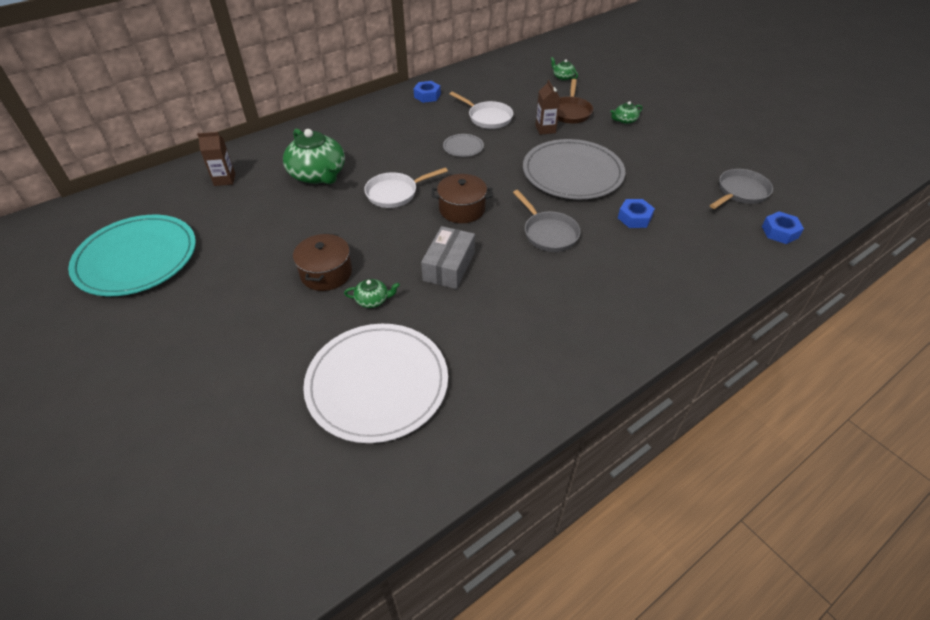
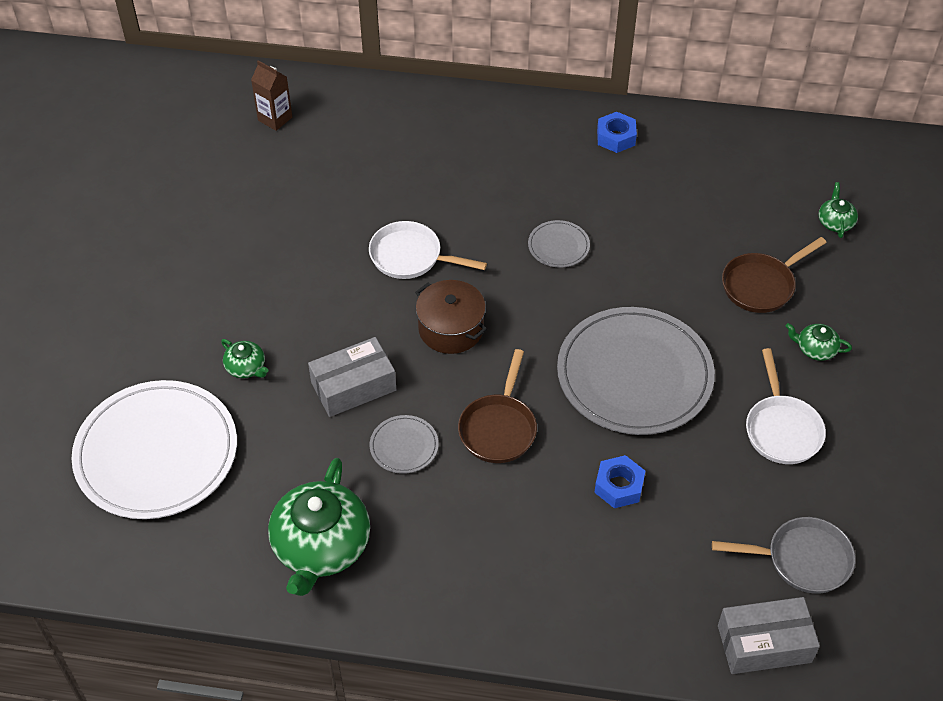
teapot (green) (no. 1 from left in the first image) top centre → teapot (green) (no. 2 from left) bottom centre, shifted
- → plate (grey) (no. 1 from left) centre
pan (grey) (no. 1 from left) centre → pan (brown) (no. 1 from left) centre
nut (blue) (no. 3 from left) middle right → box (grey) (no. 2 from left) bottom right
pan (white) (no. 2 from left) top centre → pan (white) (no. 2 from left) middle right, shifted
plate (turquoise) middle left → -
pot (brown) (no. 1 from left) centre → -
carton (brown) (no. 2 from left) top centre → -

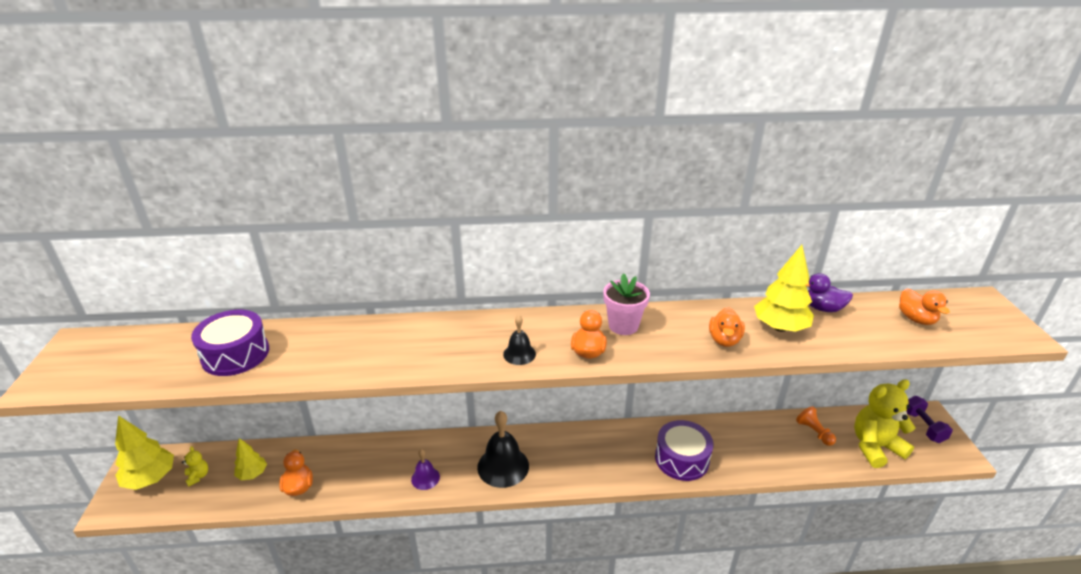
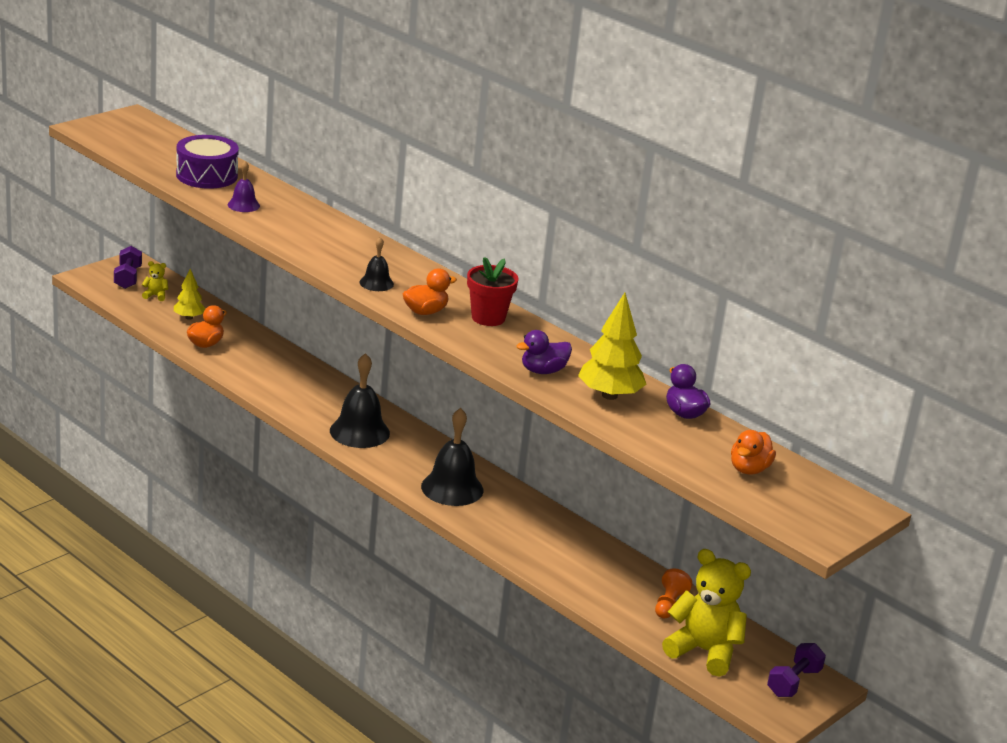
tree (yellow) (no. 1 from left) bottom left → dumbbell (purple) (no. 1 from left) middle left
teddy bear (yellow) (no. 1 from left) bottom left → teddy bear (yellow) (no. 1 from left) middle left, 105 degrees counterclockwise
bell (purple) bottom centre → bell (purple) top left, shifted
- → bell (black) (no. 3 from left) centre
flower pot (pink) centre → flower pot (red) centre
duck (orange) (no. 3 from left) middle right → duck (purple) (no. 1 from left) centre
drum (purple) (no. 2 from left) bottom centre → -

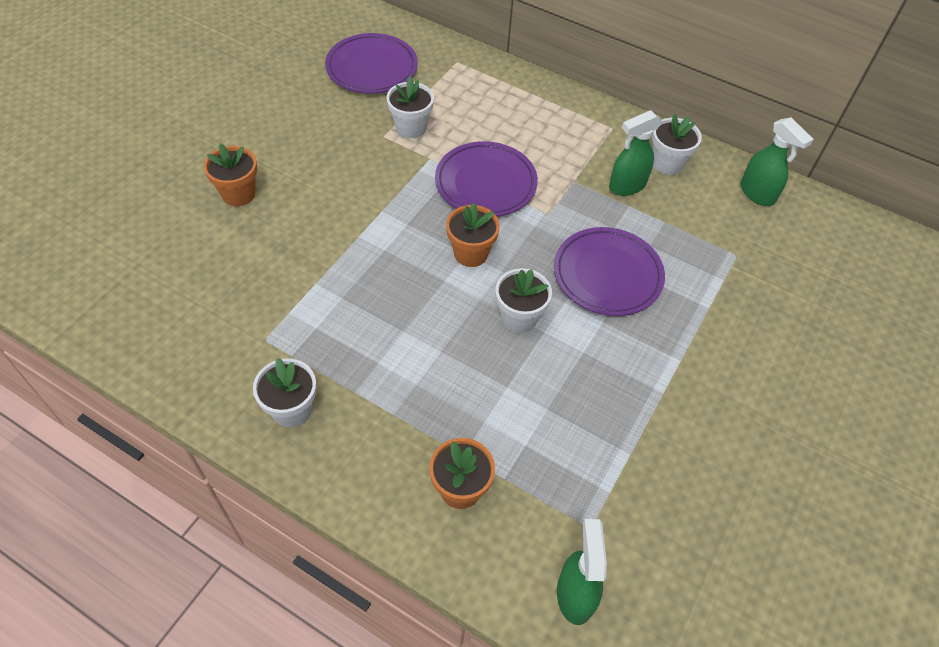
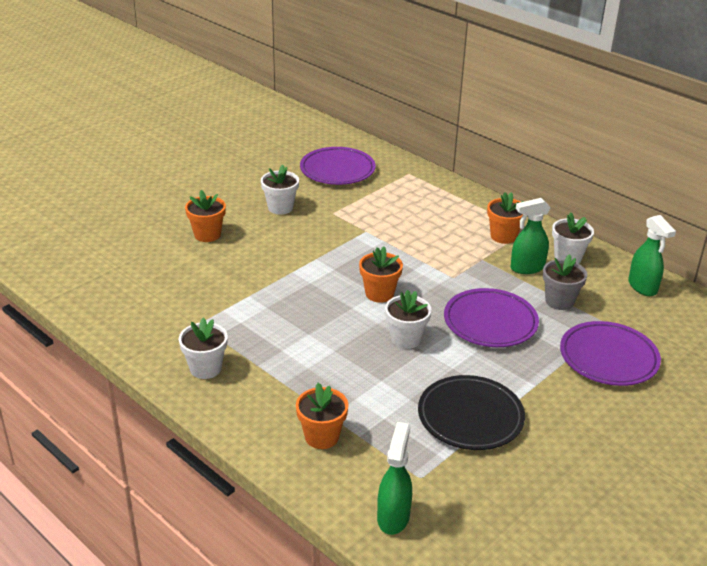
flower pot (white) (no. 2 from left) top centre → flower pot (white) (no. 2 from left) centre, shifted
- → plate (black) bottom centre
- → flower pot (orange) (no. 4 from left) middle right
- → flower pot (grey) middle right
plate (purple) (no. 2 from left in the first image) top centre → plate (purple) (no. 3 from left) middle right, shifted

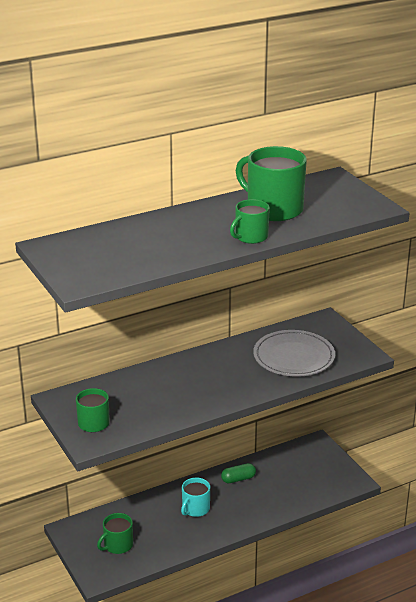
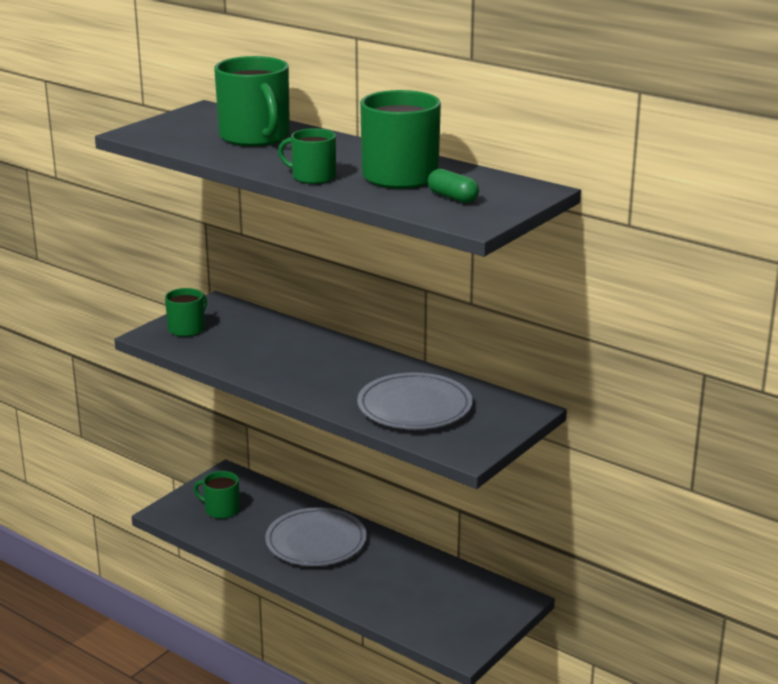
- → mug (green) (no. 3 from left) top left
mug (turquoise) bottom centre → plate (grey) (no. 1 from left) bottom centre
capsule (green) bottom centre → capsule (green) top centre, shifted

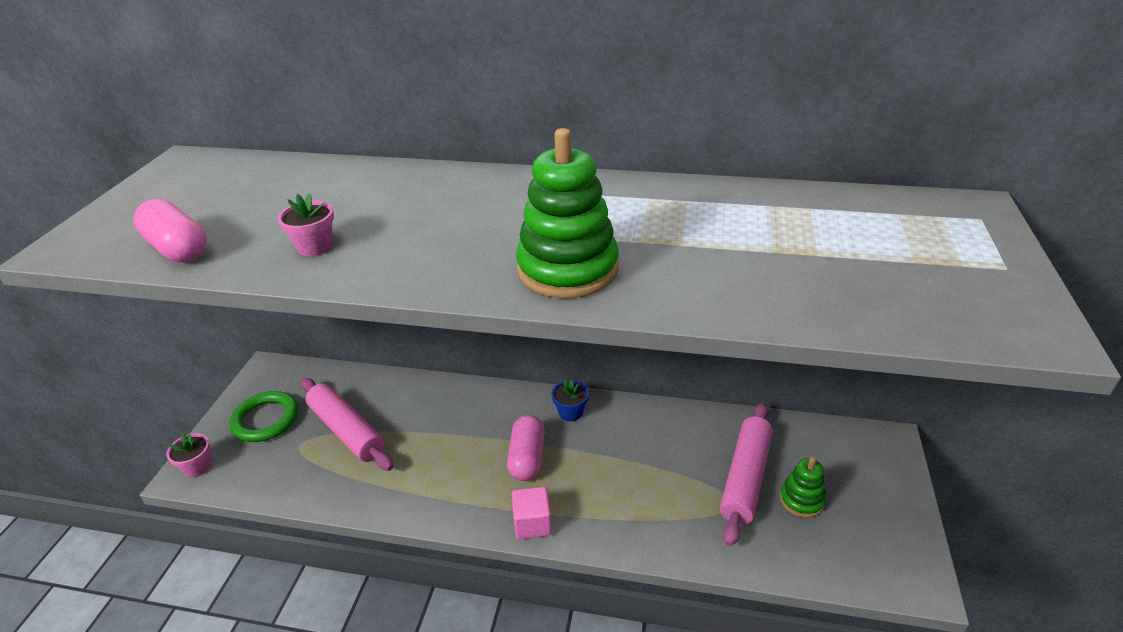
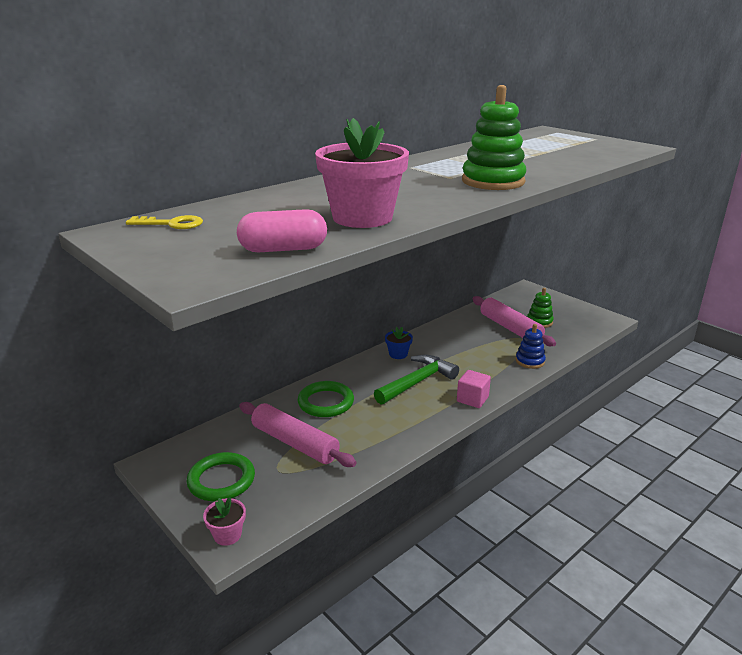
- → key (yellow) middle left
rolling pin (pink) (no. 1 from left) bottom left → rolling pin (pink) (no. 1 from left) centre, 45 degrees clockwise
- → ring (green) (no. 2 from left) centre
flower pot (pink) (no. 2 from left) middle left → flower pot (pink) (no. 2 from left) top centre, x2.19
capsule (pink) (no. 2 from left) bottom centre → hammer (green) centre
- → stacking toy (blue) middle right

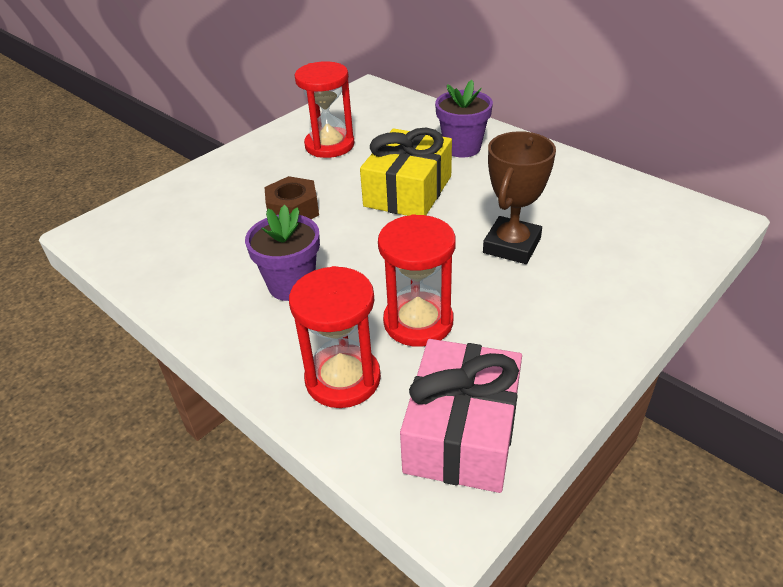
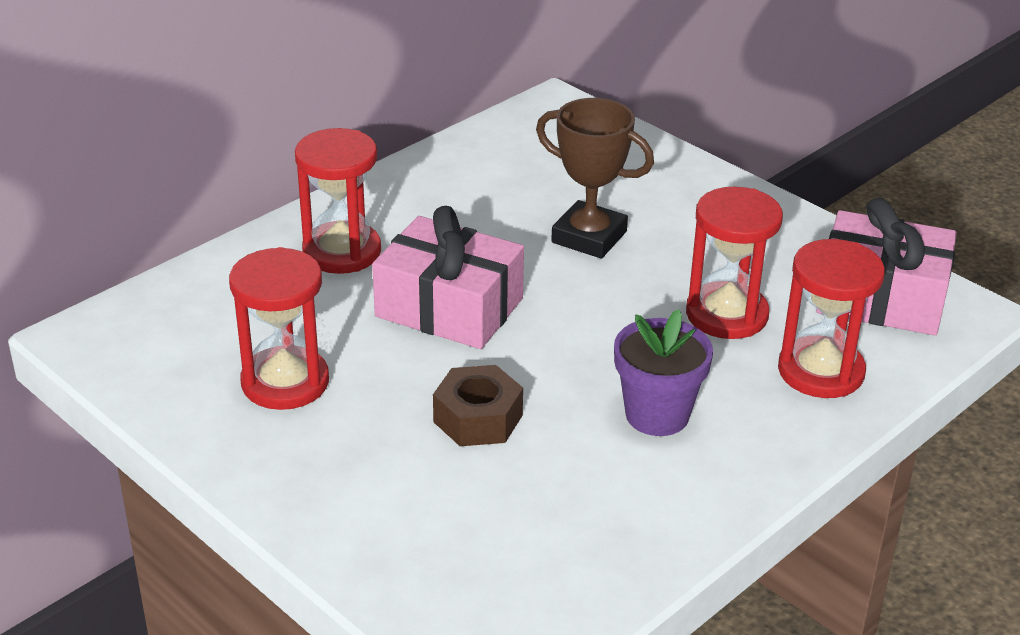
flower pot (purple) (no. 2 from left) top centre → hourglass (red) (no. 2 from left) top left
gift (yellow) top centre → gift (pink) (no. 1 from left) centre

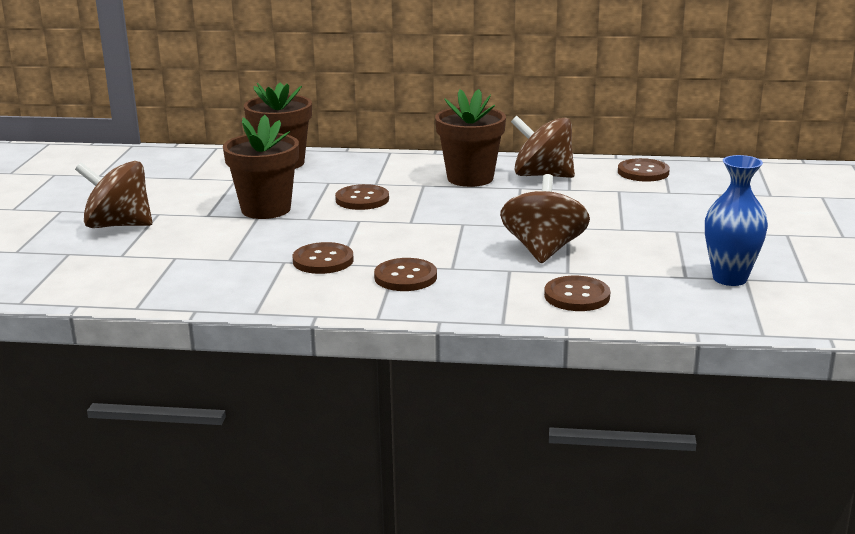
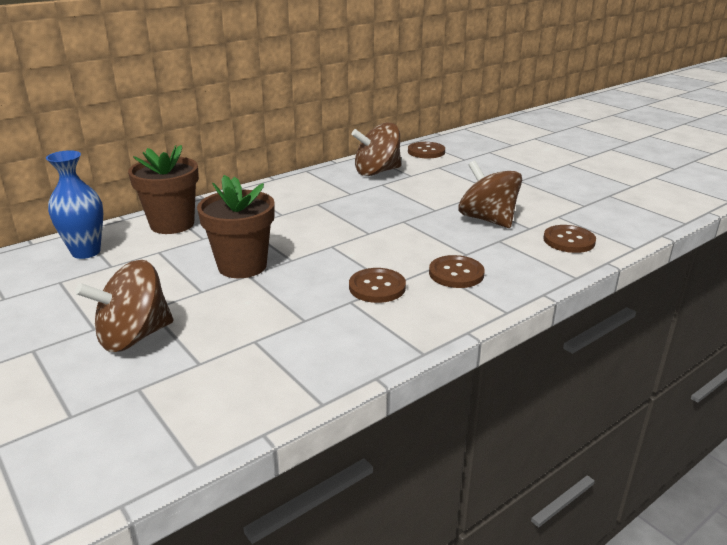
vase (blue) middle right → vase (blue) middle left, shifted
button (brown) (no. 2 from left) centre → -
flower pot (brown) (no. 3 from left) top centre → -

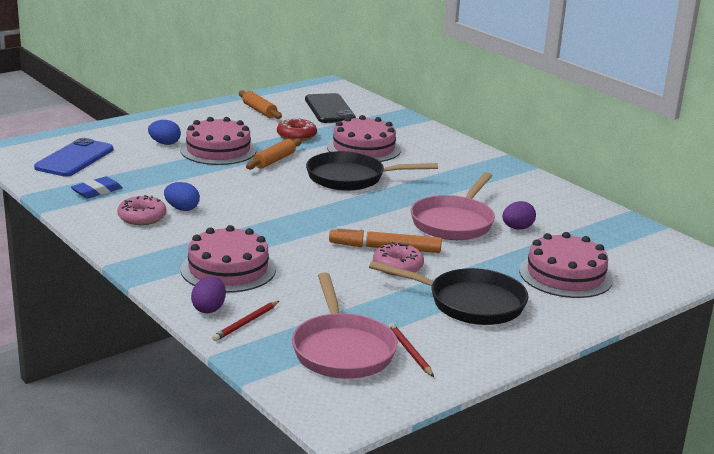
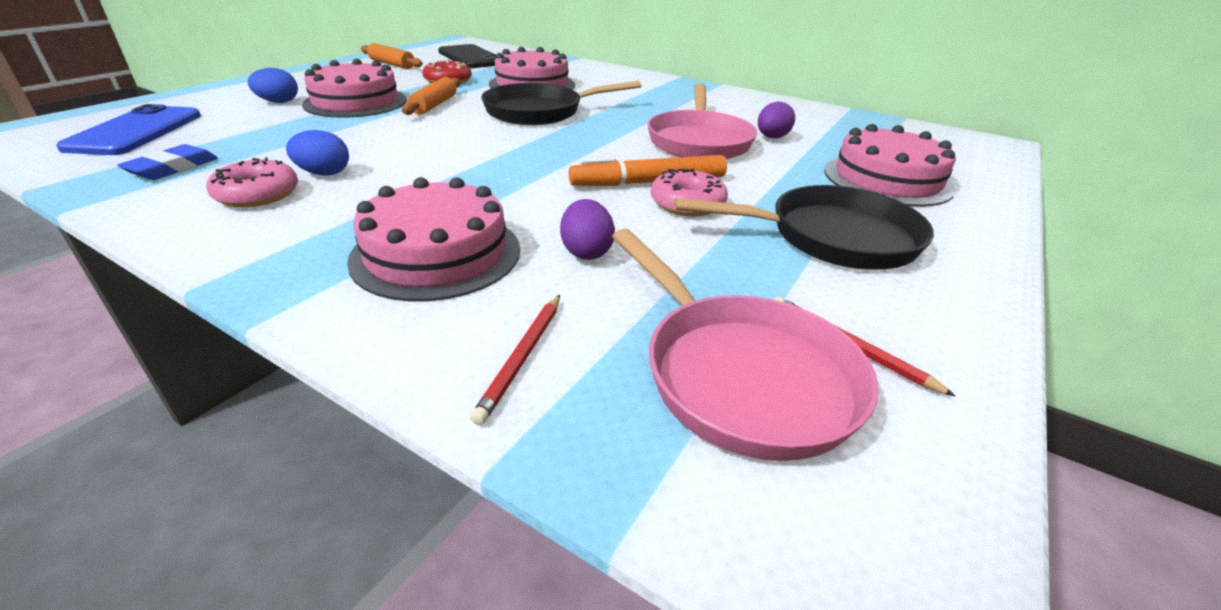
egg (purple) (no. 1 from left) middle left → egg (purple) (no. 1 from left) centre, shifted

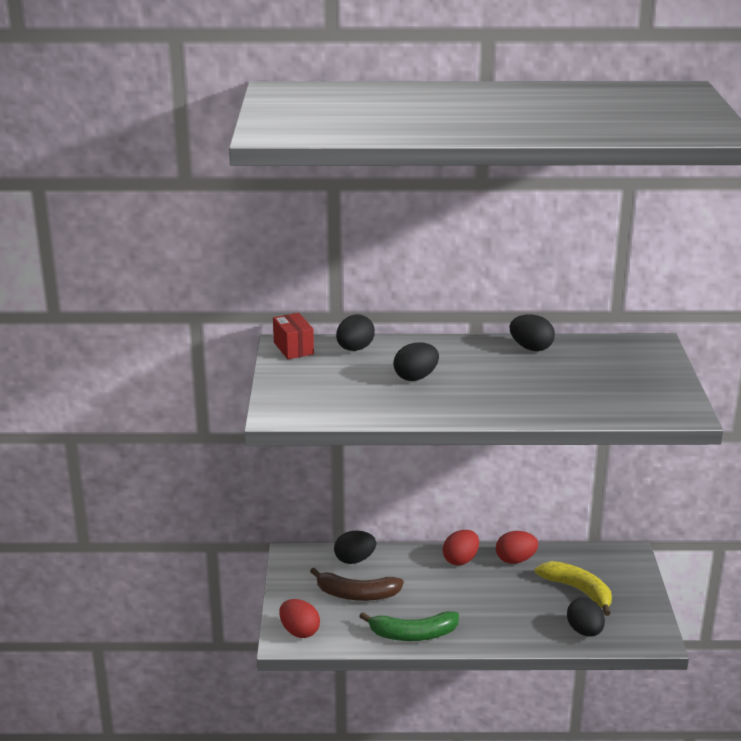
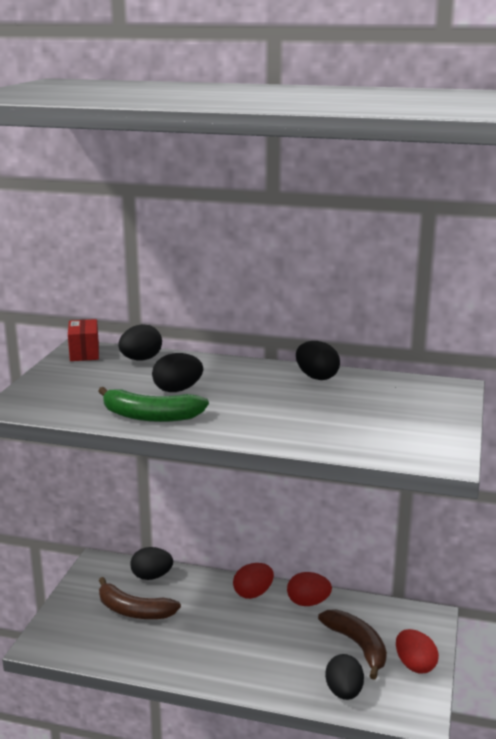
banana (green) bottom centre → banana (green) middle left, shifted
banana (yellow) bottom right → banana (brown) (no. 2 from left) bottom right
egg (red) (no. 1 from left in the first image) bottom centre → egg (red) (no. 3 from left) bottom right, shifted

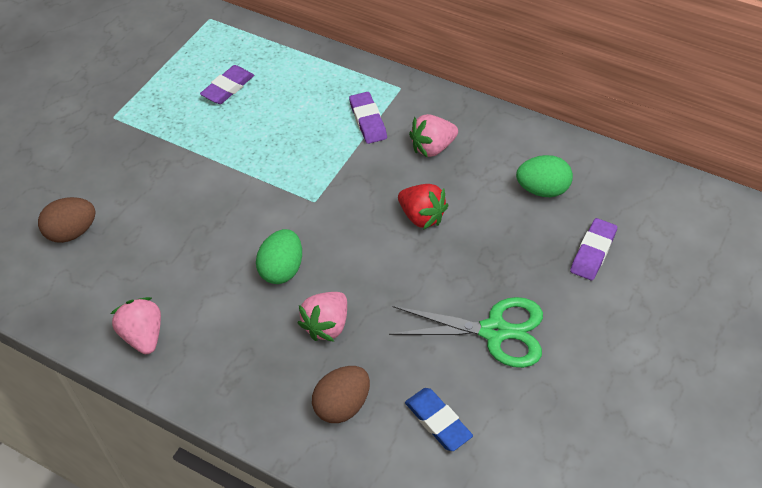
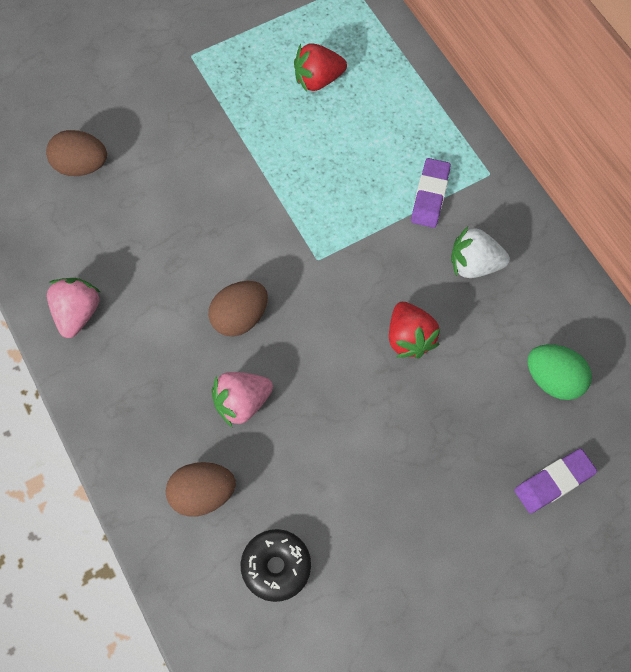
egg (green) (no. 1 from left) centre → egg (brown) (no. 3 from left) centre
eraser (blue) bottom centre → donut (black) bottom centre
eraser (purple) (no. 1 from left) top left → strawberry (red) (no. 1 from left) top centre
strawberry (pink) (no. 3 from left) top centre → strawberry (white) middle right
scissors (green) bottom centre → -

